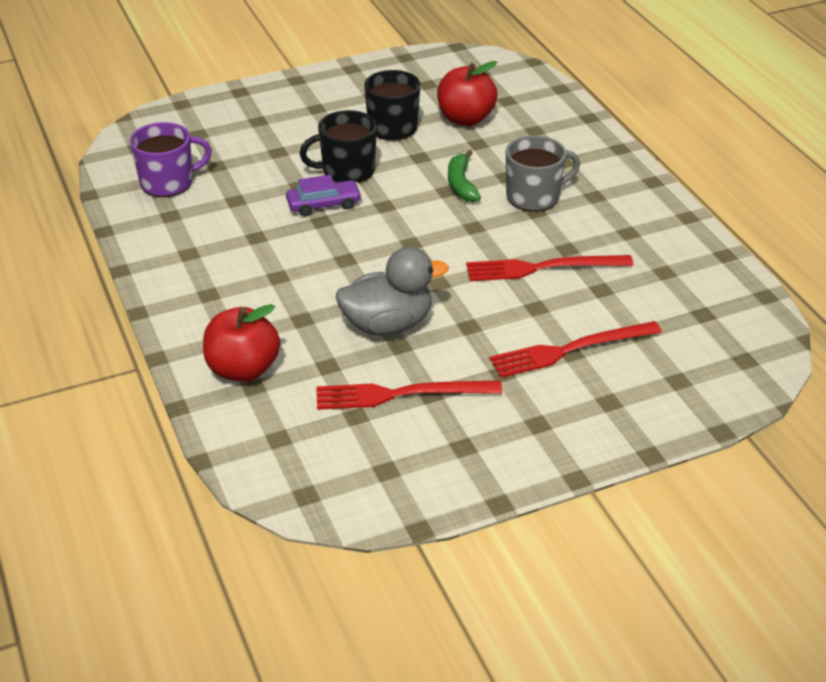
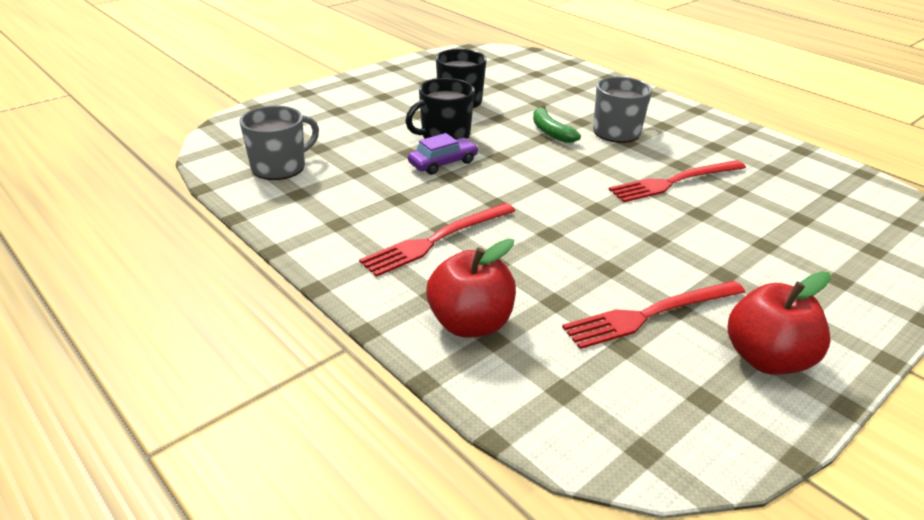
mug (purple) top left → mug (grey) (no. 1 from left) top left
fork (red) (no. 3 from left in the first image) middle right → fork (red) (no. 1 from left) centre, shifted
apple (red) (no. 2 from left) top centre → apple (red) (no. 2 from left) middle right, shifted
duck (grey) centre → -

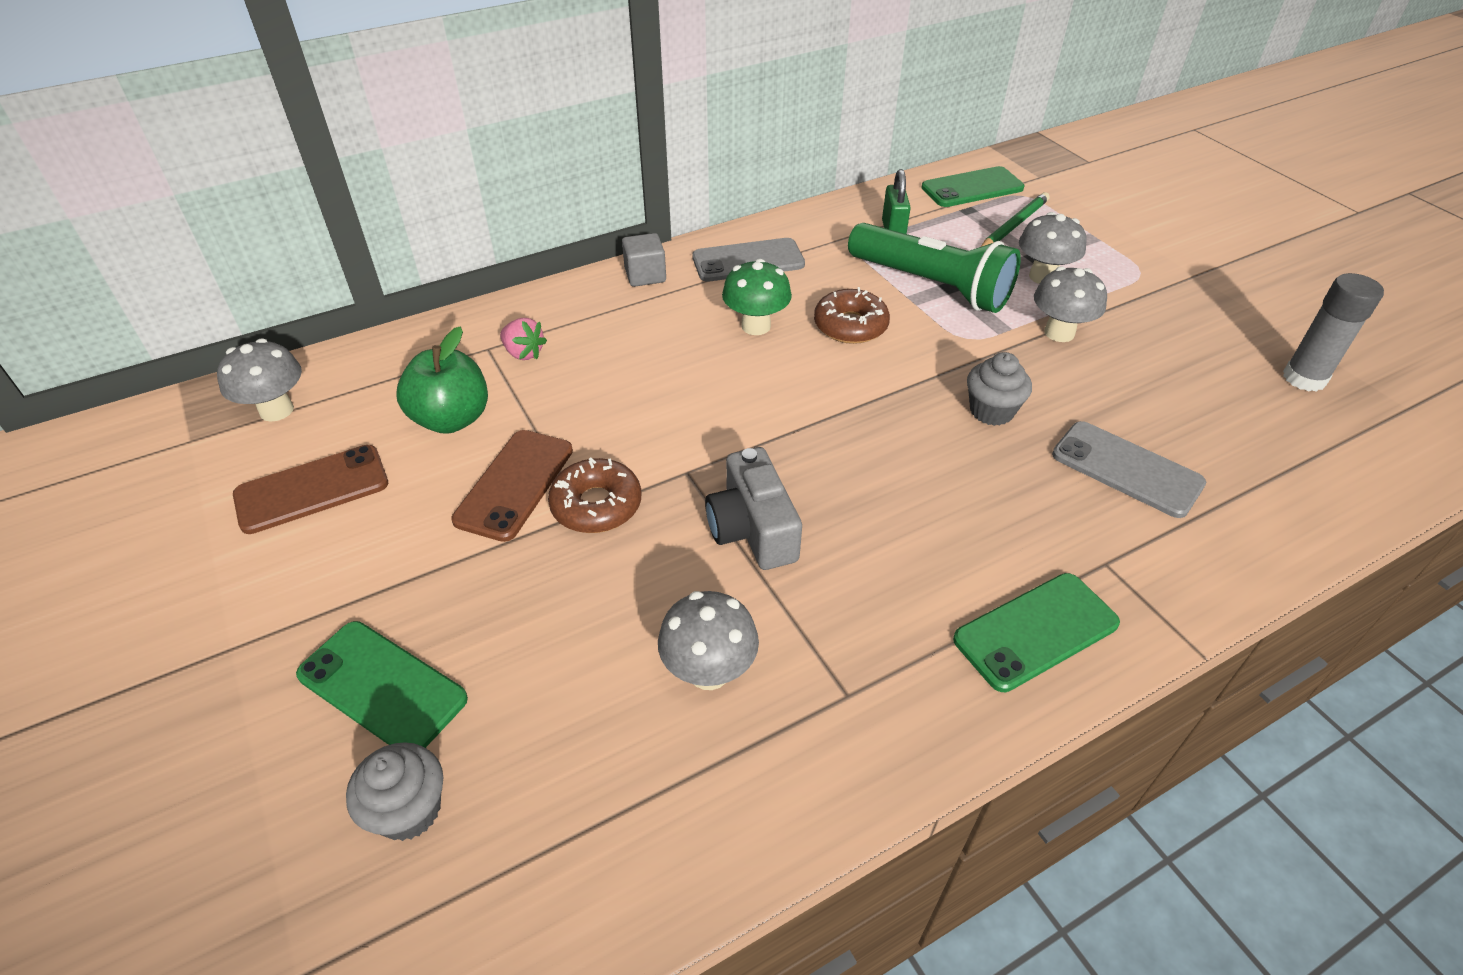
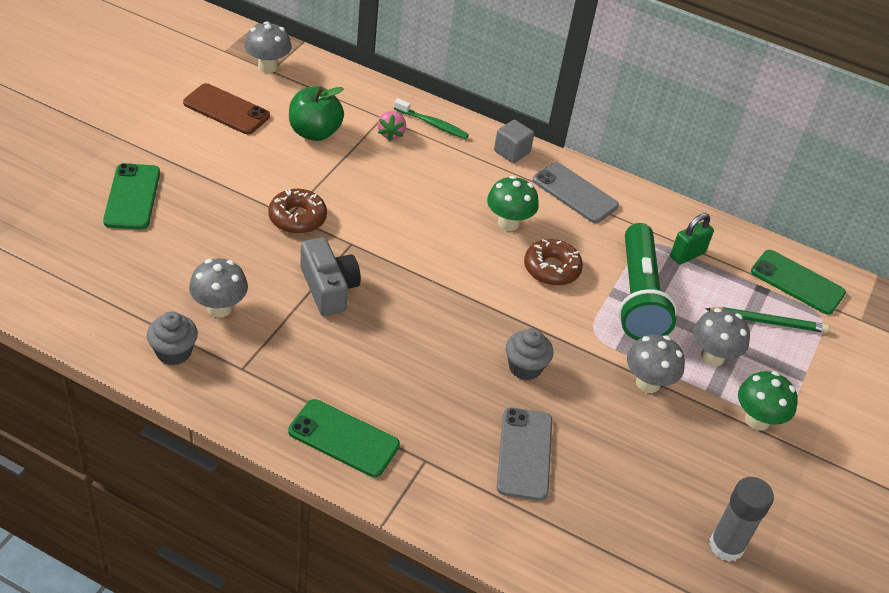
cupcake (grey) (no. 1 from left) bottom left → cupcake (grey) (no. 1 from left) middle left, shifted
camera (grey) centre, 120 degrees clockwise
- → toothbrush (green) top centre
- → mushroom (green) (no. 2 from left) bottom right
phone (brown) (no. 2 from left) centre → -

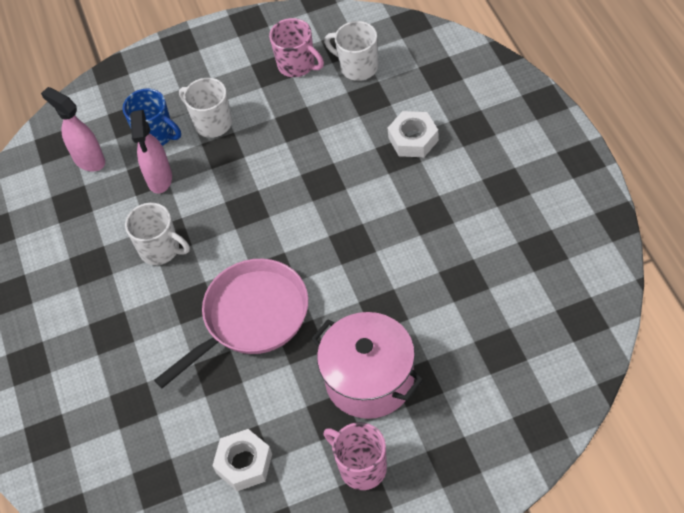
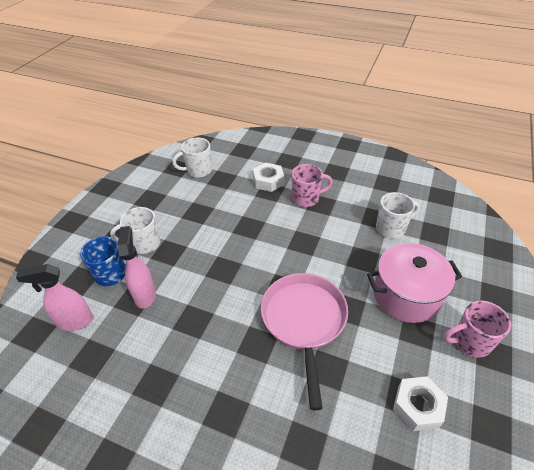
spray bottle (pink) (no. 2 from left) top left → spray bottle (pink) (no. 2 from left) middle left, 135 degrees counterclockwise
mug (pink) (no. 1 from left) top centre → mug (pink) (no. 1 from left) centre, shifted
mug (white) (no. 1 from left in the first image) middle left → mug (white) (no. 3 from left) middle right, shifted

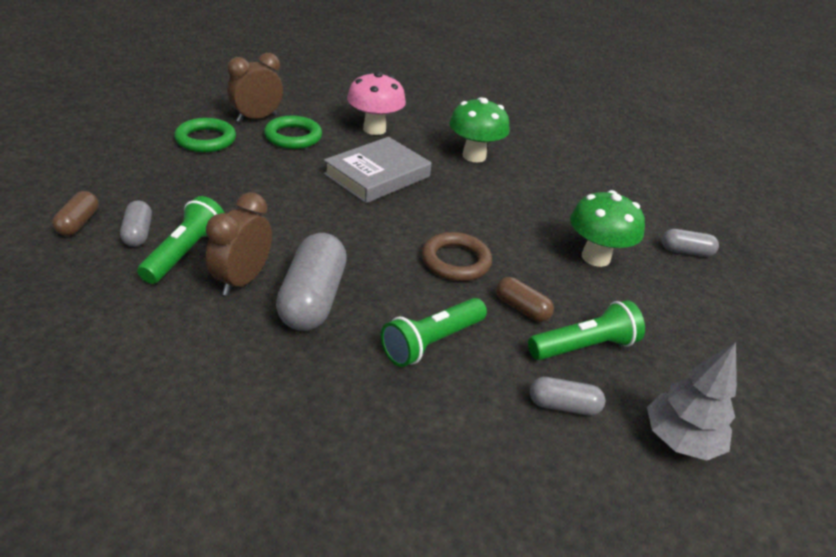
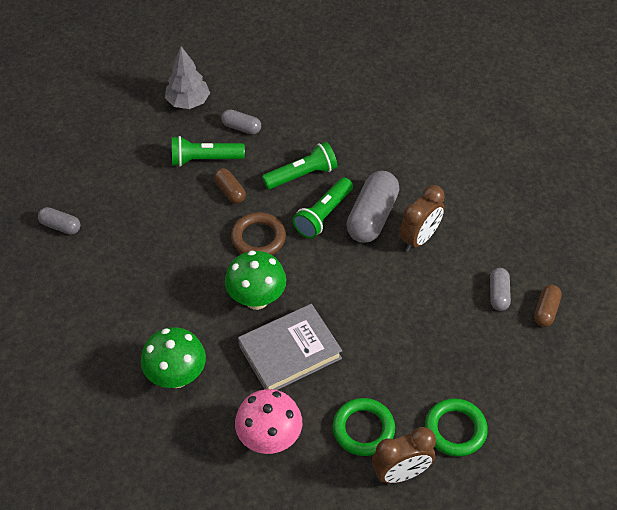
mushroom (green) (no. 2 from left) middle right → mushroom (green) (no. 2 from left) centre, shifted
flashlight (green) (no. 1 from left in the first image) middle left → flashlight (green) (no. 3 from left) centre, shifted

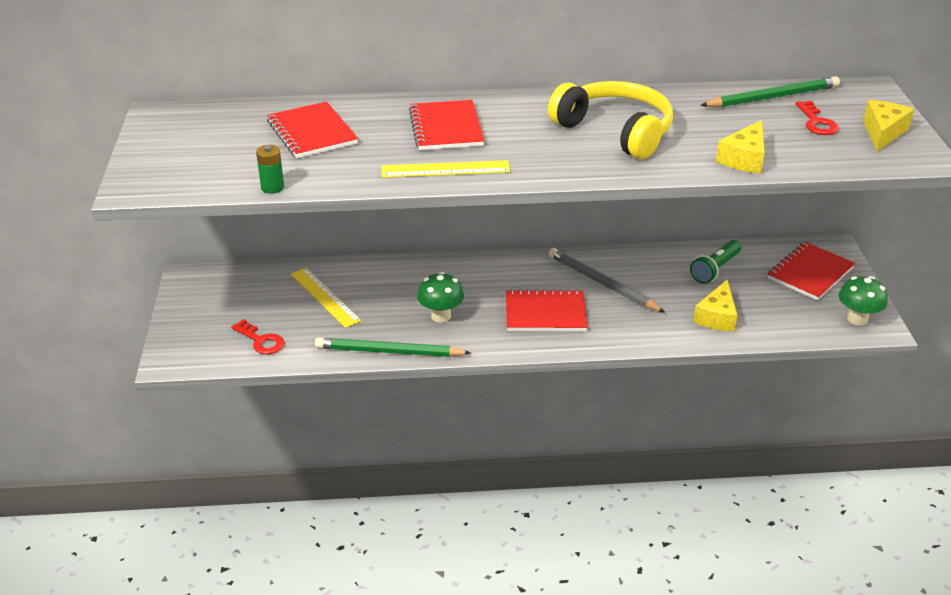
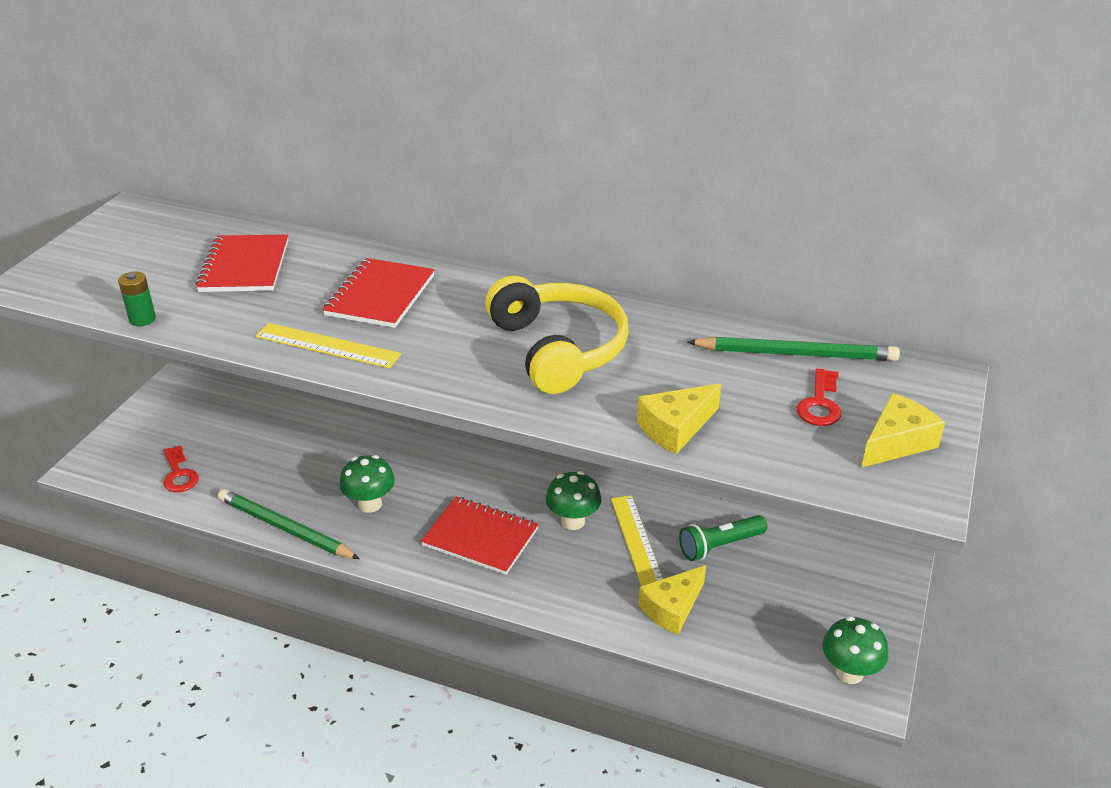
pencil (grey) centre → mushroom (green) (no. 2 from left) centre
ruler (yellow) (no. 1 from left in the first image) centre → ruler (yellow) (no. 2 from left) bottom centre, shifted
notebook (red) (no. 4 from left) middle right → -

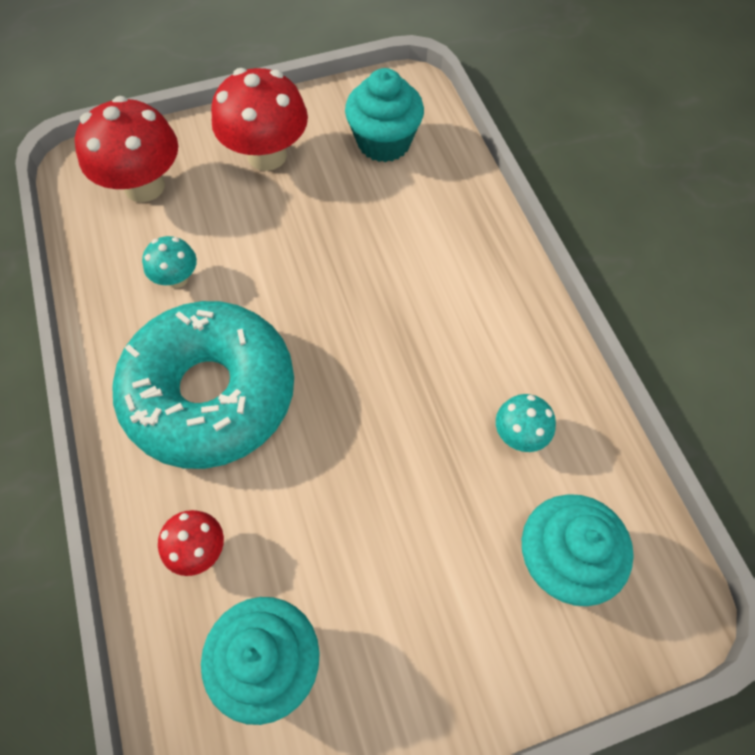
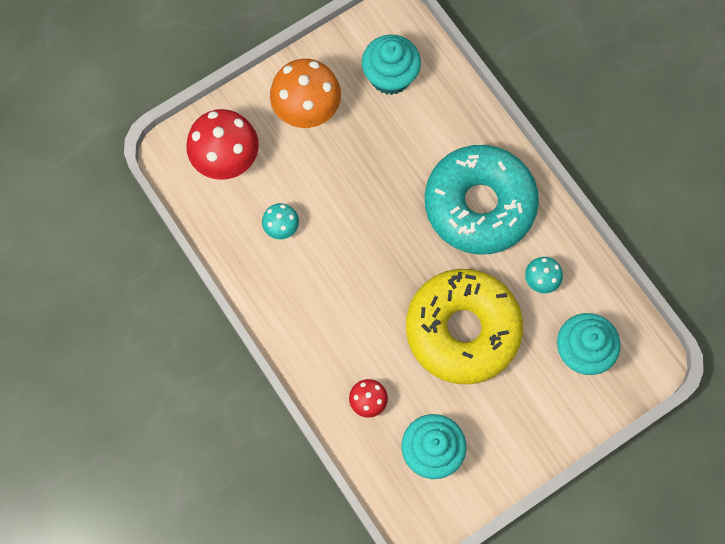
mushroom (red) (no. 3 from left) top centre → mushroom (orange) top centre
- → donut (yellow) centre
donut (turquoise) middle left → donut (turquoise) centre, shifted

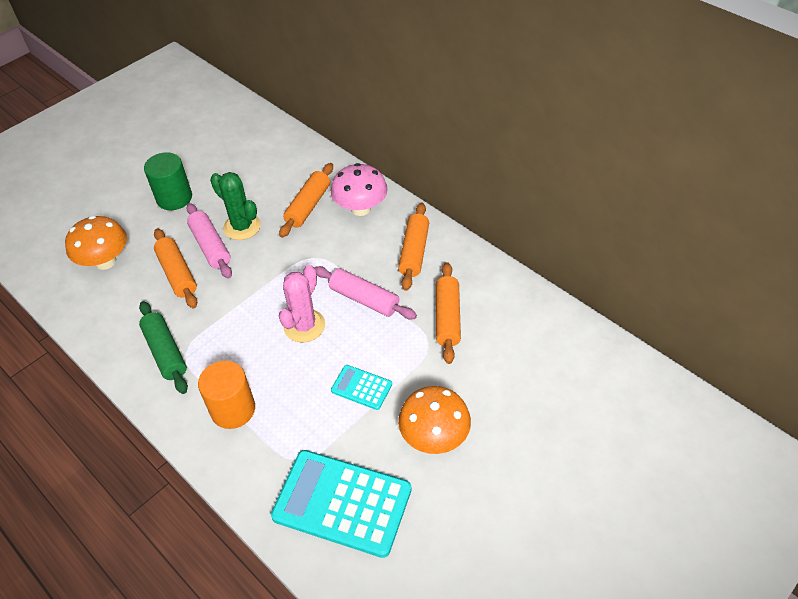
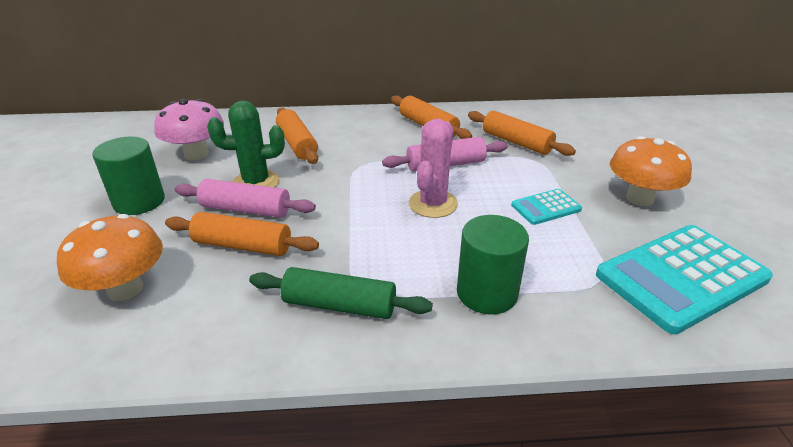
mushroom (pink) top centre → mushroom (pink) top left, shifted
cactus (pink) centre, 45 degrees clockwise
cylinder (orange) middle left → cylinder (green) (no. 2 from left) centre

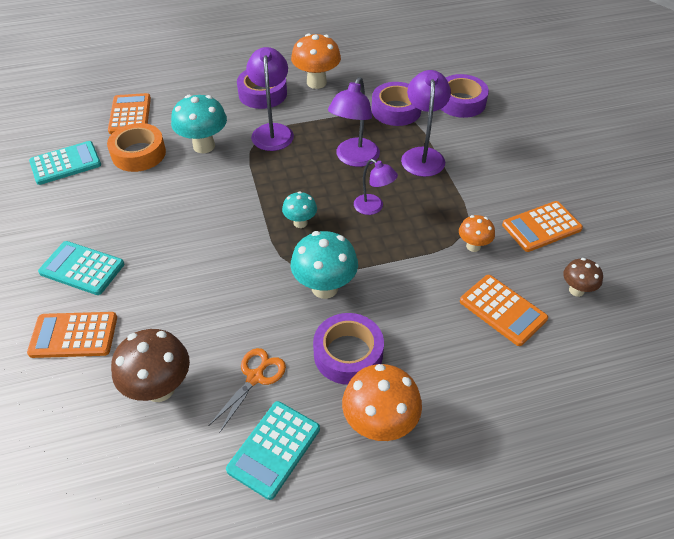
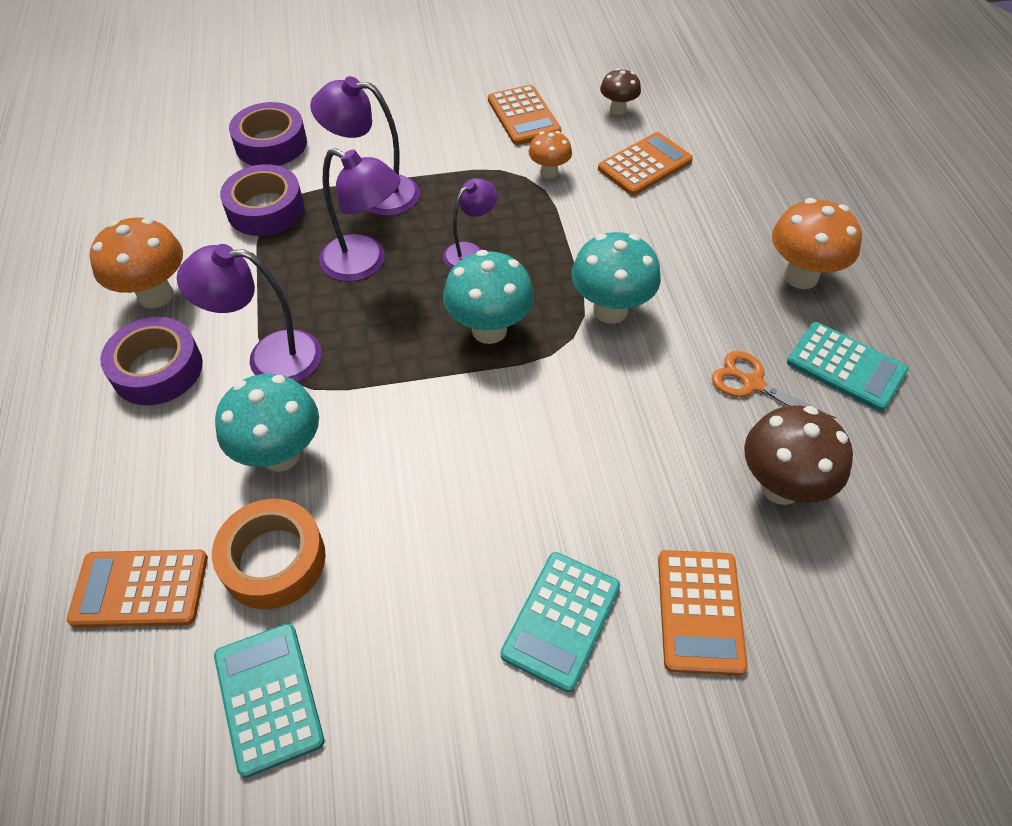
mushroom (turquoise) (no. 2 from left) centre, x1.74
tape (purple) (no. 2 from left) centre → -

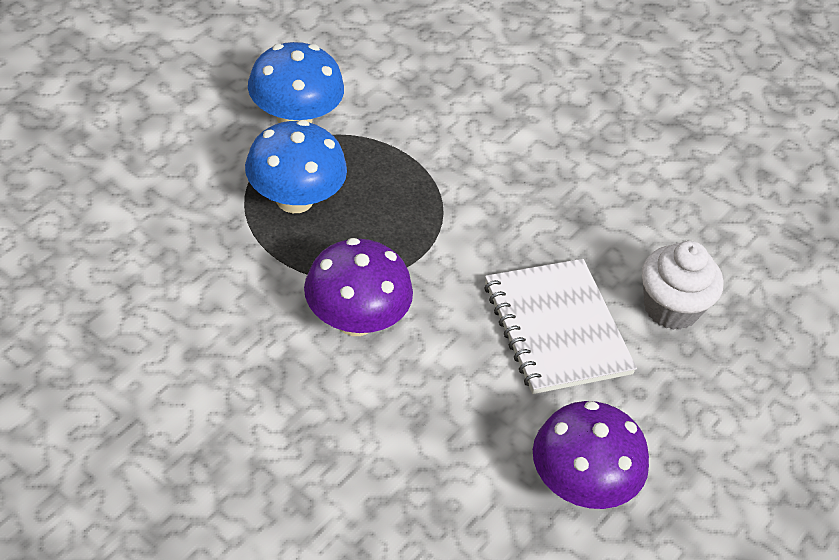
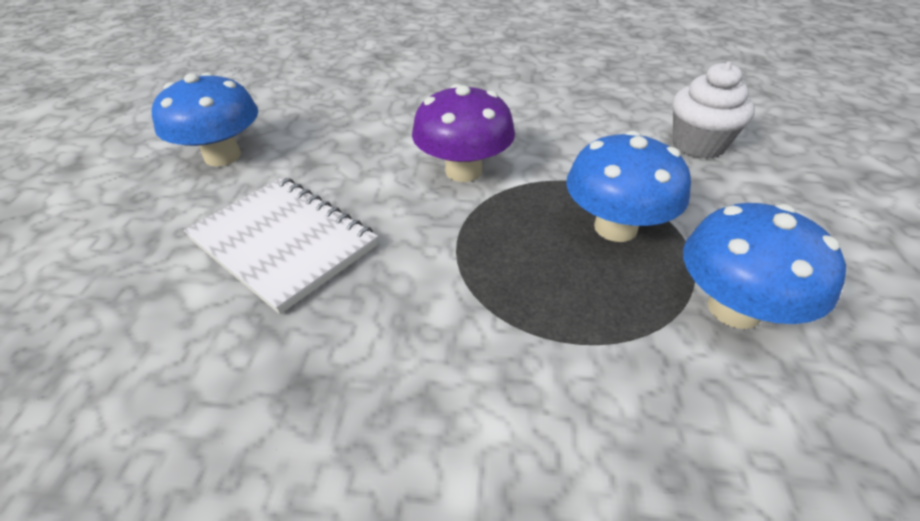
mushroom (purple) (no. 2 from left) bottom right → mushroom (blue) (no. 1 from left) top left
cupcake (white) middle right → cupcake (white) top right, shifted

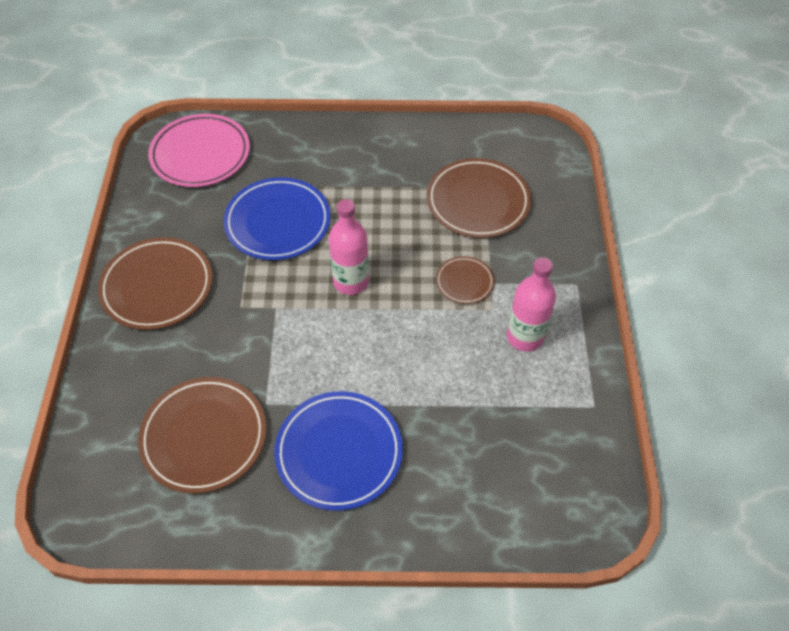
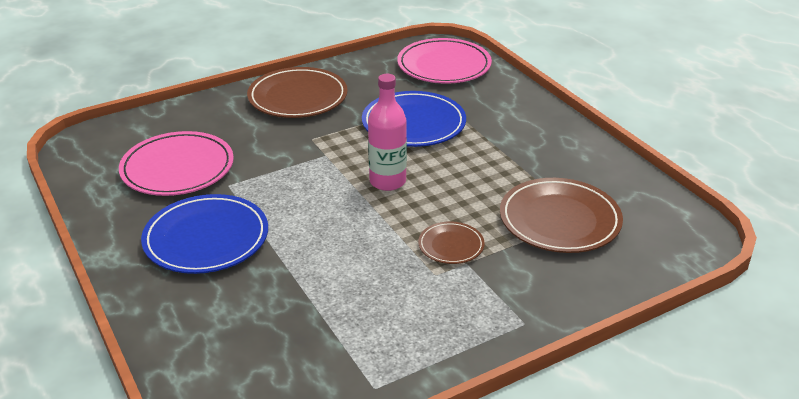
plate (brown) (no. 2 from left) bottom left → plate (pink) (no. 1 from left) middle left
bottle (pink) (no. 2 from left) middle right → -

